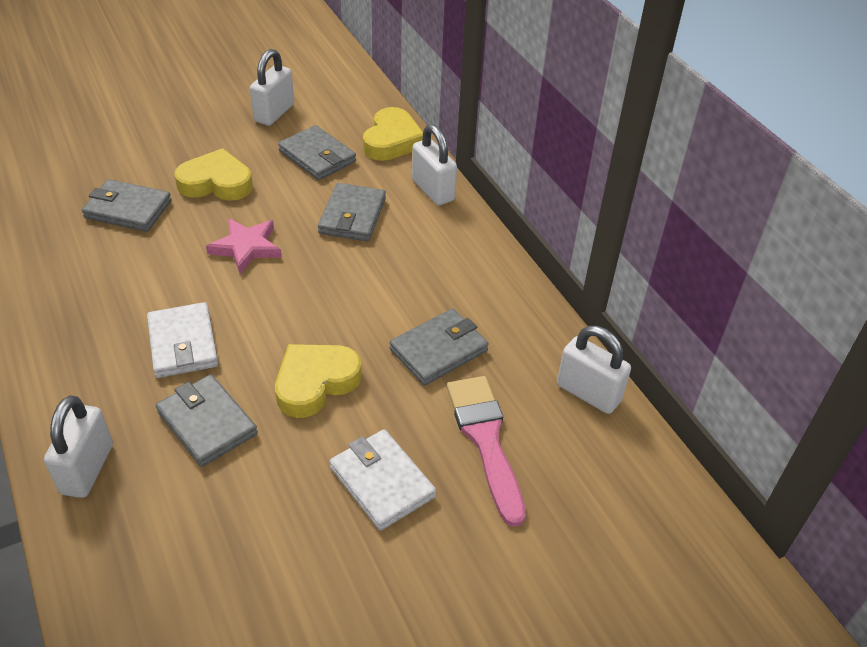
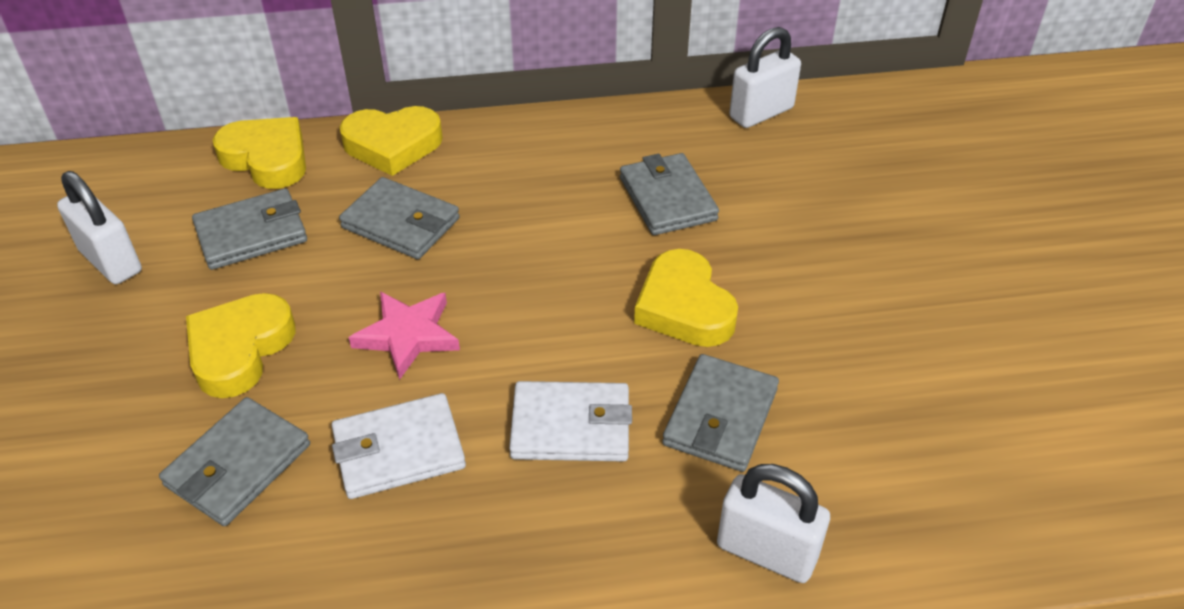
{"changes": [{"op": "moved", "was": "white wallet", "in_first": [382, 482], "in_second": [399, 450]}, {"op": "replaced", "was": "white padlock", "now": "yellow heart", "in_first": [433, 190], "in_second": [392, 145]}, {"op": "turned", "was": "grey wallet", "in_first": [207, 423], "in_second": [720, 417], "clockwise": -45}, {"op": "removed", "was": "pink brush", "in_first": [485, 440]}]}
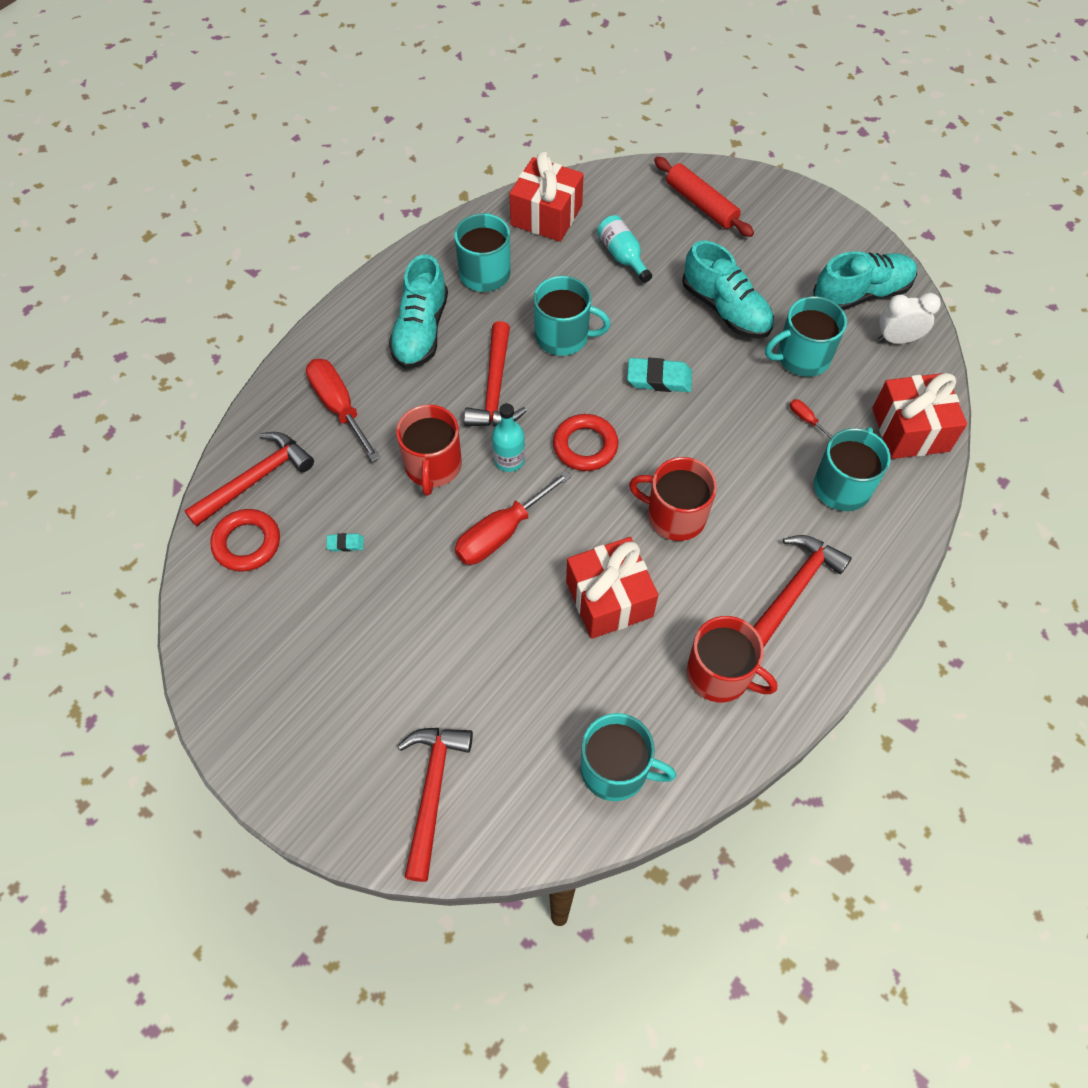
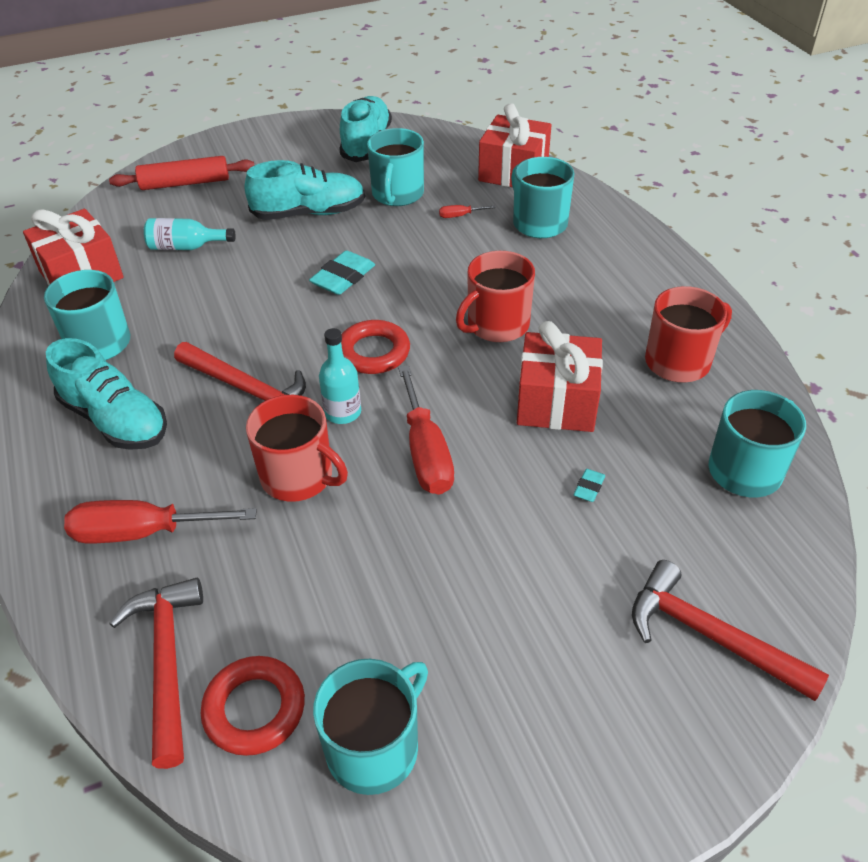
{"changes": [{"op": "moved", "was": "turquoise mug", "in_first": [563, 336], "in_second": [374, 747]}, {"op": "moved", "was": "turquoise eraser", "in_first": [345, 544], "in_second": [589, 488]}, {"op": "removed", "was": "red hammer", "in_first": [794, 588]}, {"op": "removed", "was": "white clock", "in_first": [897, 339]}]}
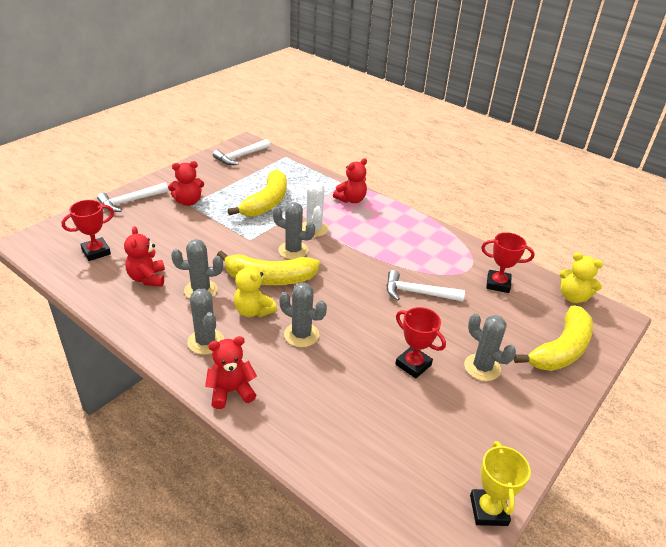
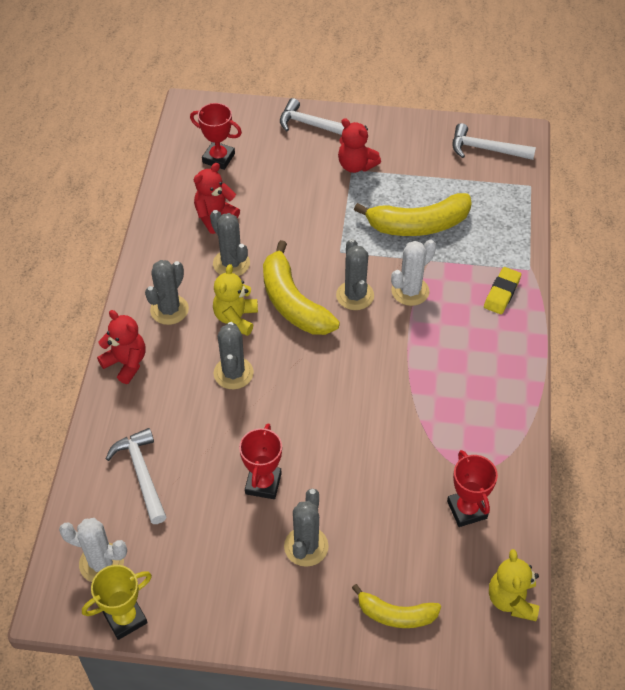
{"changes": [{"op": "added", "now": "white cactus", "in_second": [101, 563]}, {"op": "moved", "was": "white hammer", "in_first": [417, 293], "in_second": [141, 473]}, {"op": "resized", "was": "yellow banana", "in_first": [560, 350], "in_second": [396, 614], "ratio": 0.6}, {"op": "replaced", "was": "red teddy bear", "now": "yellow eraser", "in_first": [351, 200], "in_second": [502, 293]}]}
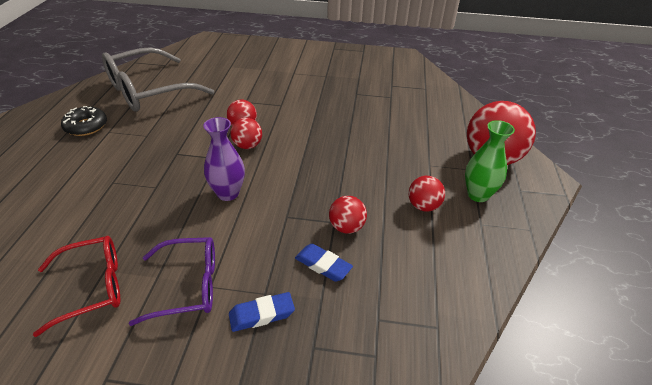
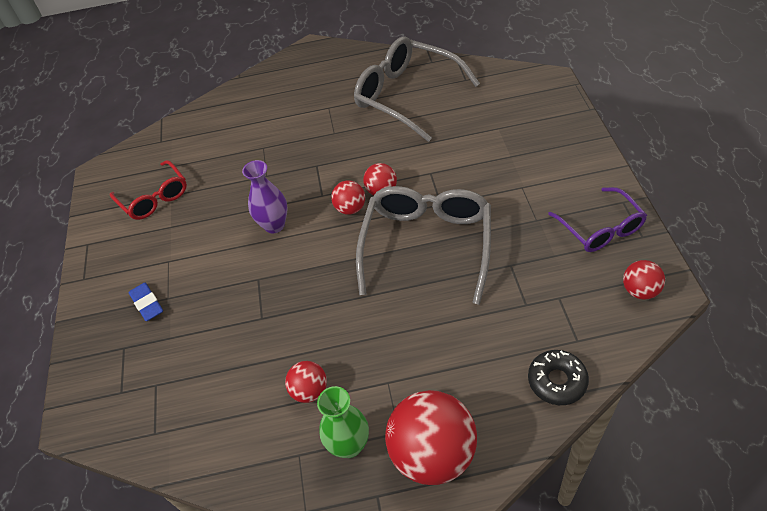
{"changes": [{"op": "added", "now": "grey glasses", "in_second": [427, 245]}, {"op": "moved", "was": "black donut", "in_first": [86, 126], "in_second": [557, 381]}, {"op": "moved", "was": "purple glasses", "in_first": [188, 286], "in_second": [600, 228]}, {"op": "moved", "was": "red ball", "in_first": [346, 227], "in_second": [639, 290]}, {"op": "removed", "was": "blue eraser", "in_first": [323, 265]}]}
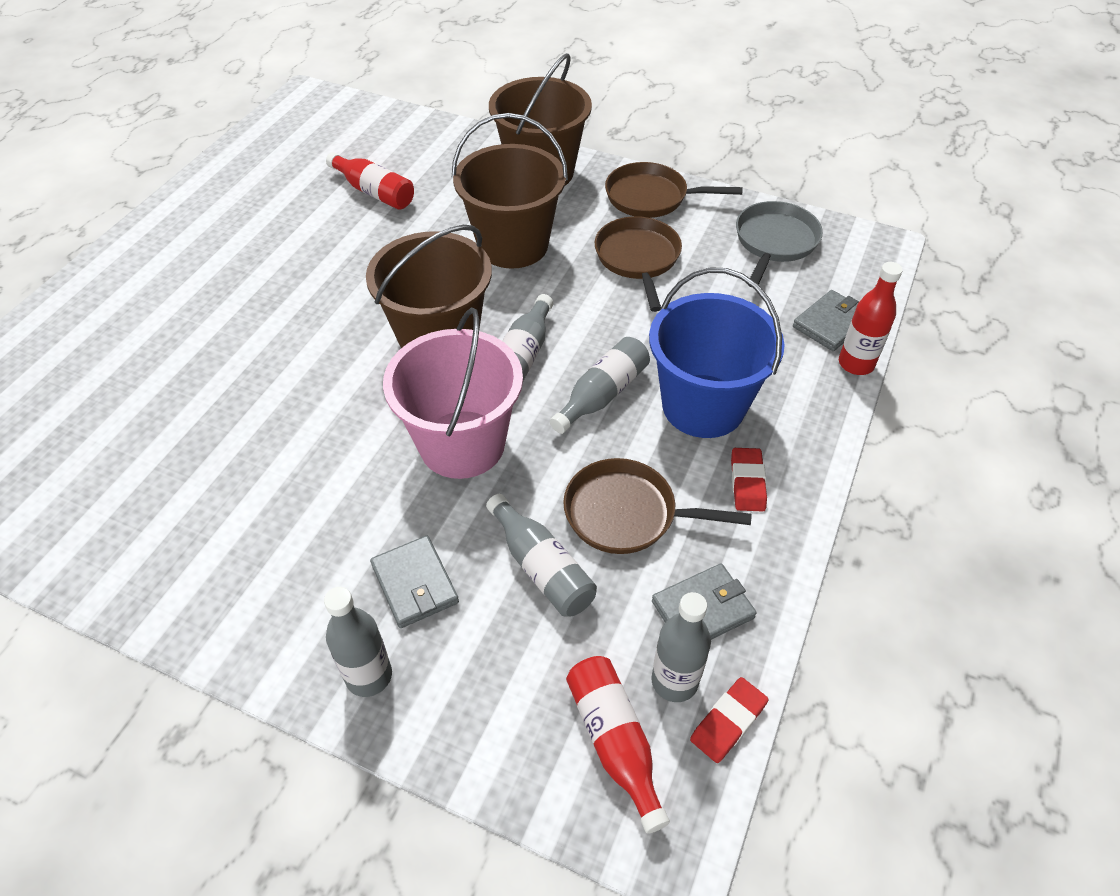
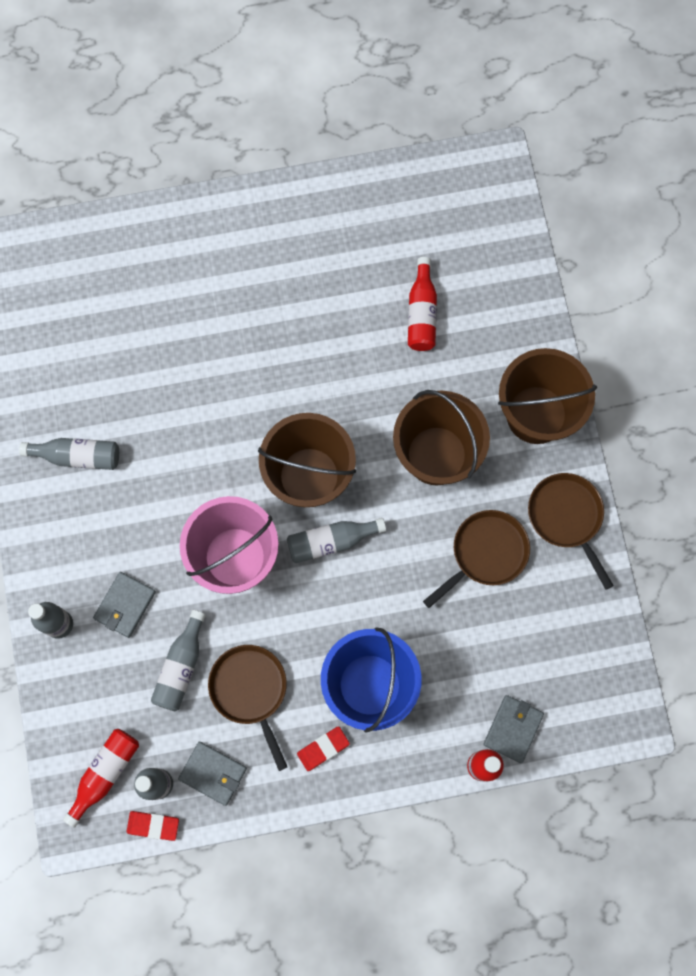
{"changes": [{"op": "moved", "was": "grey bottle", "in_first": [602, 394], "in_second": [77, 456]}, {"op": "turned", "was": "grey wallet", "in_first": [831, 323], "in_second": [513, 728], "clockwise": -75}, {"op": "removed", "was": "grey pan", "in_first": [774, 242]}]}
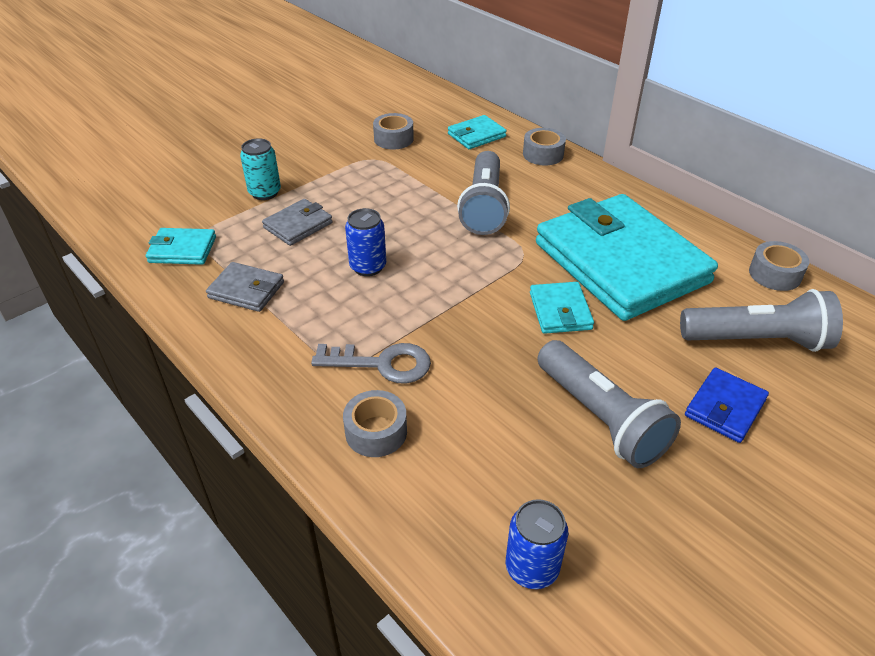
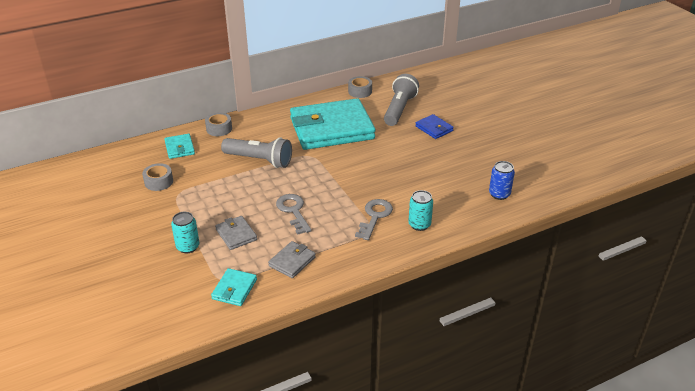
{"changes": [{"op": "replaced", "was": "blue can", "now": "grey key", "in_first": [368, 267], "in_second": [293, 211]}, {"op": "replaced", "was": "grey tape", "now": "turquoise can", "in_first": [376, 432], "in_second": [419, 224]}, {"op": "removed", "was": "turquoise wallet", "in_first": [560, 311]}, {"op": "removed", "was": "grey flashlight", "in_first": [601, 418]}]}
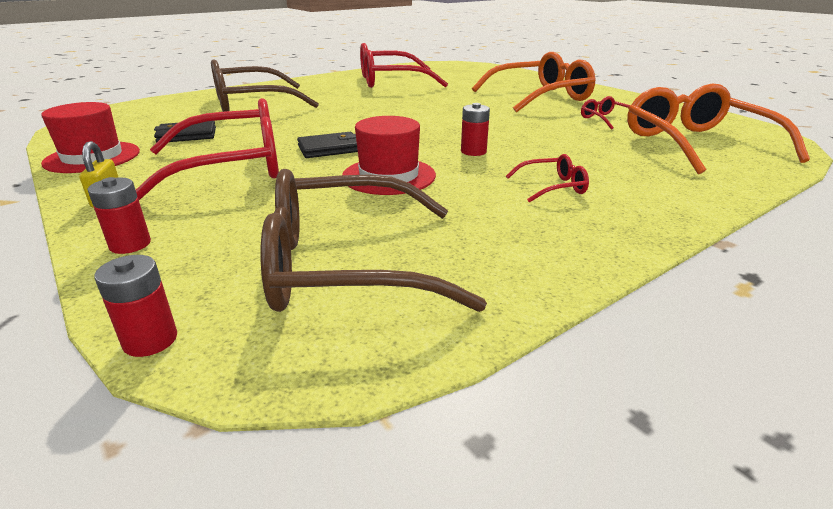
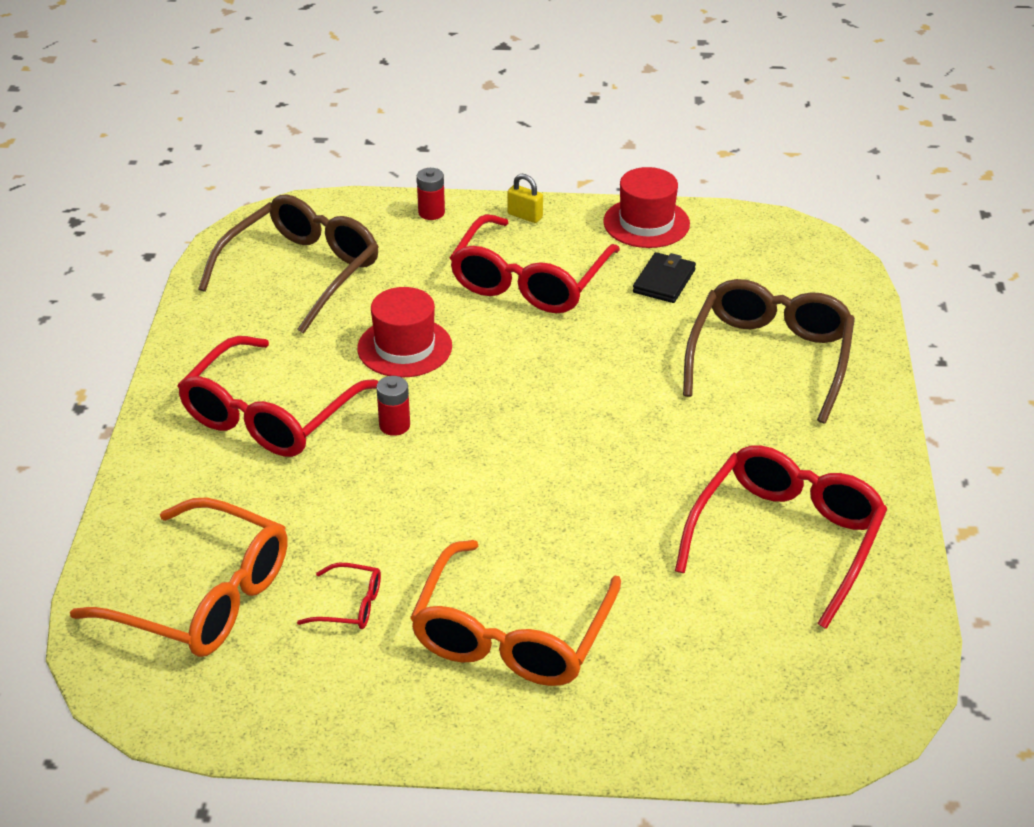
{"changes": [{"op": "resized", "was": "red glasses", "in_first": [553, 187], "in_second": [268, 416], "ratio": 2.3}, {"op": "removed", "was": "red battery", "in_first": [150, 340]}, {"op": "removed", "was": "black wallet", "in_first": [330, 149]}]}
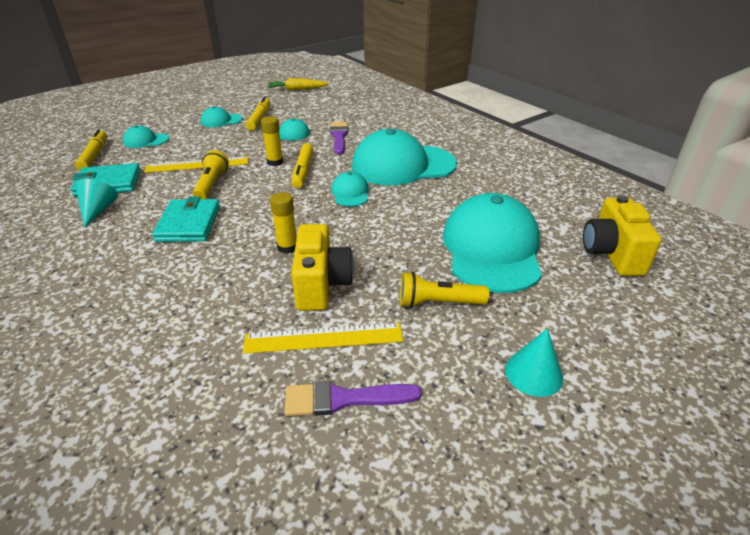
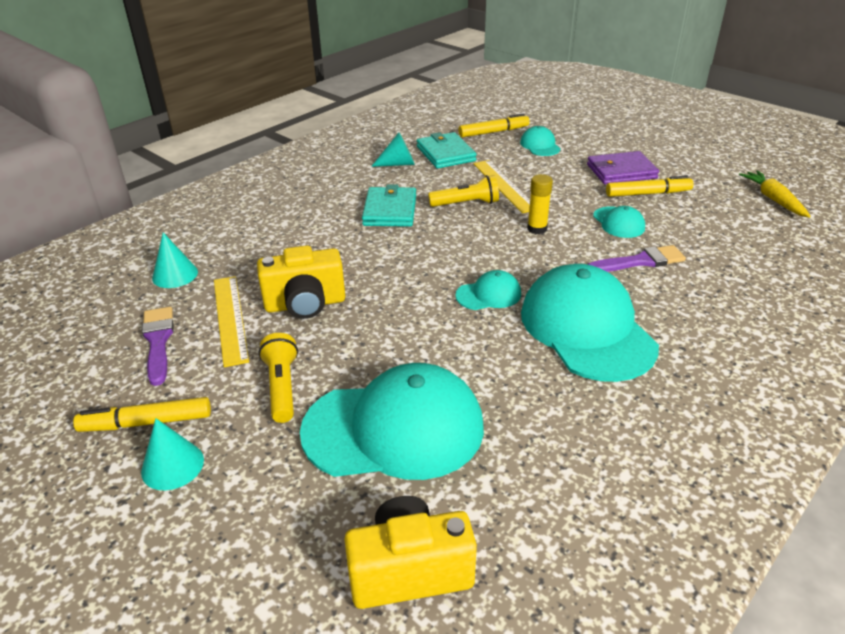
{"changes": [{"op": "moved", "was": "yellow marker", "in_first": [303, 170], "in_second": [146, 422]}, {"op": "added", "now": "turquoise cone", "in_second": [175, 275]}, {"op": "turned", "was": "turquoise wallet", "in_first": [189, 224], "in_second": [390, 210], "clockwise": -75}, {"op": "replaced", "was": "turquoise cap", "now": "purple wallet", "in_first": [221, 120], "in_second": [621, 171]}, {"op": "removed", "was": "yellow glue stick", "in_first": [287, 247]}]}
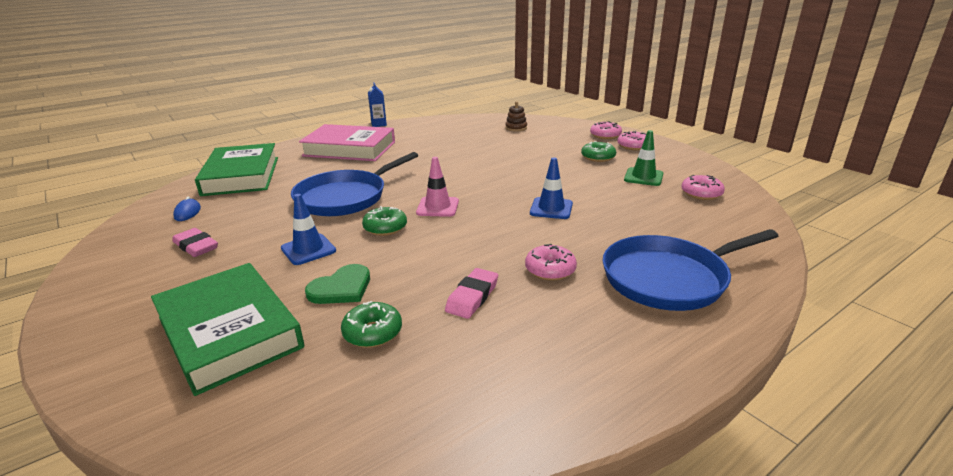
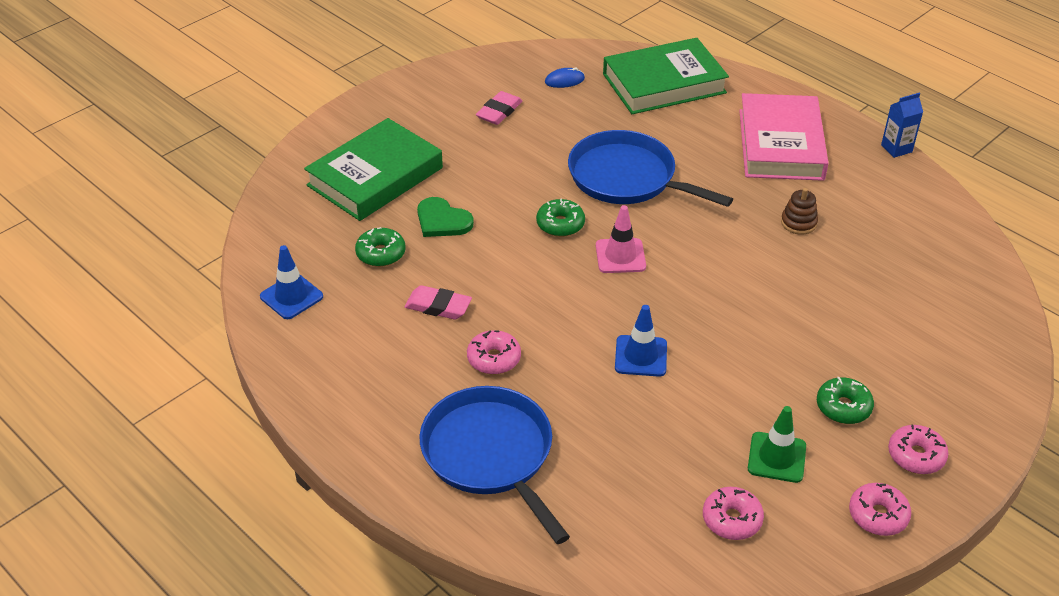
{"changes": [{"op": "moved", "was": "blue traffic cone", "in_first": [308, 249], "in_second": [291, 296]}, {"op": "moved", "was": "brown stacking toy", "in_first": [516, 128], "in_second": [798, 223]}, {"op": "moved", "was": "pink donut", "in_first": [605, 135], "in_second": [878, 515]}]}
